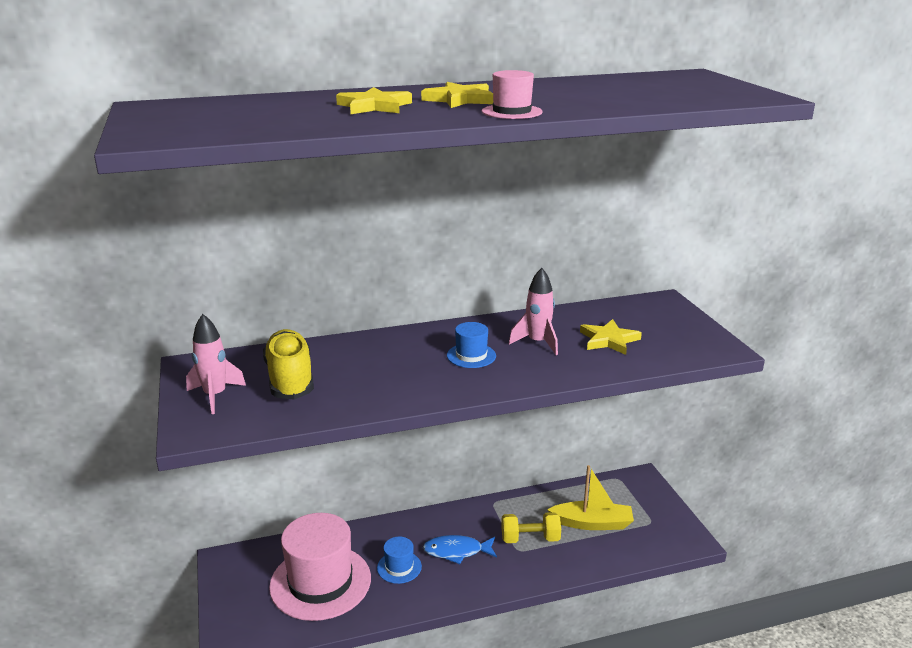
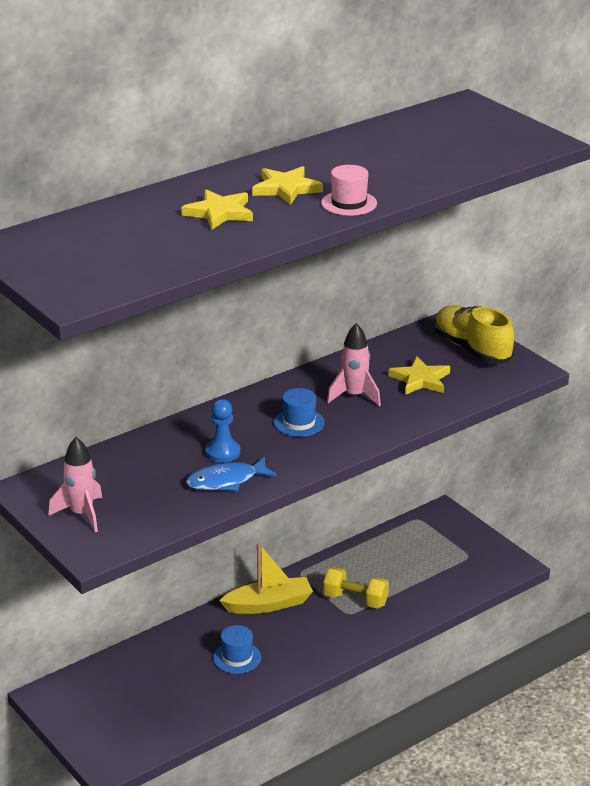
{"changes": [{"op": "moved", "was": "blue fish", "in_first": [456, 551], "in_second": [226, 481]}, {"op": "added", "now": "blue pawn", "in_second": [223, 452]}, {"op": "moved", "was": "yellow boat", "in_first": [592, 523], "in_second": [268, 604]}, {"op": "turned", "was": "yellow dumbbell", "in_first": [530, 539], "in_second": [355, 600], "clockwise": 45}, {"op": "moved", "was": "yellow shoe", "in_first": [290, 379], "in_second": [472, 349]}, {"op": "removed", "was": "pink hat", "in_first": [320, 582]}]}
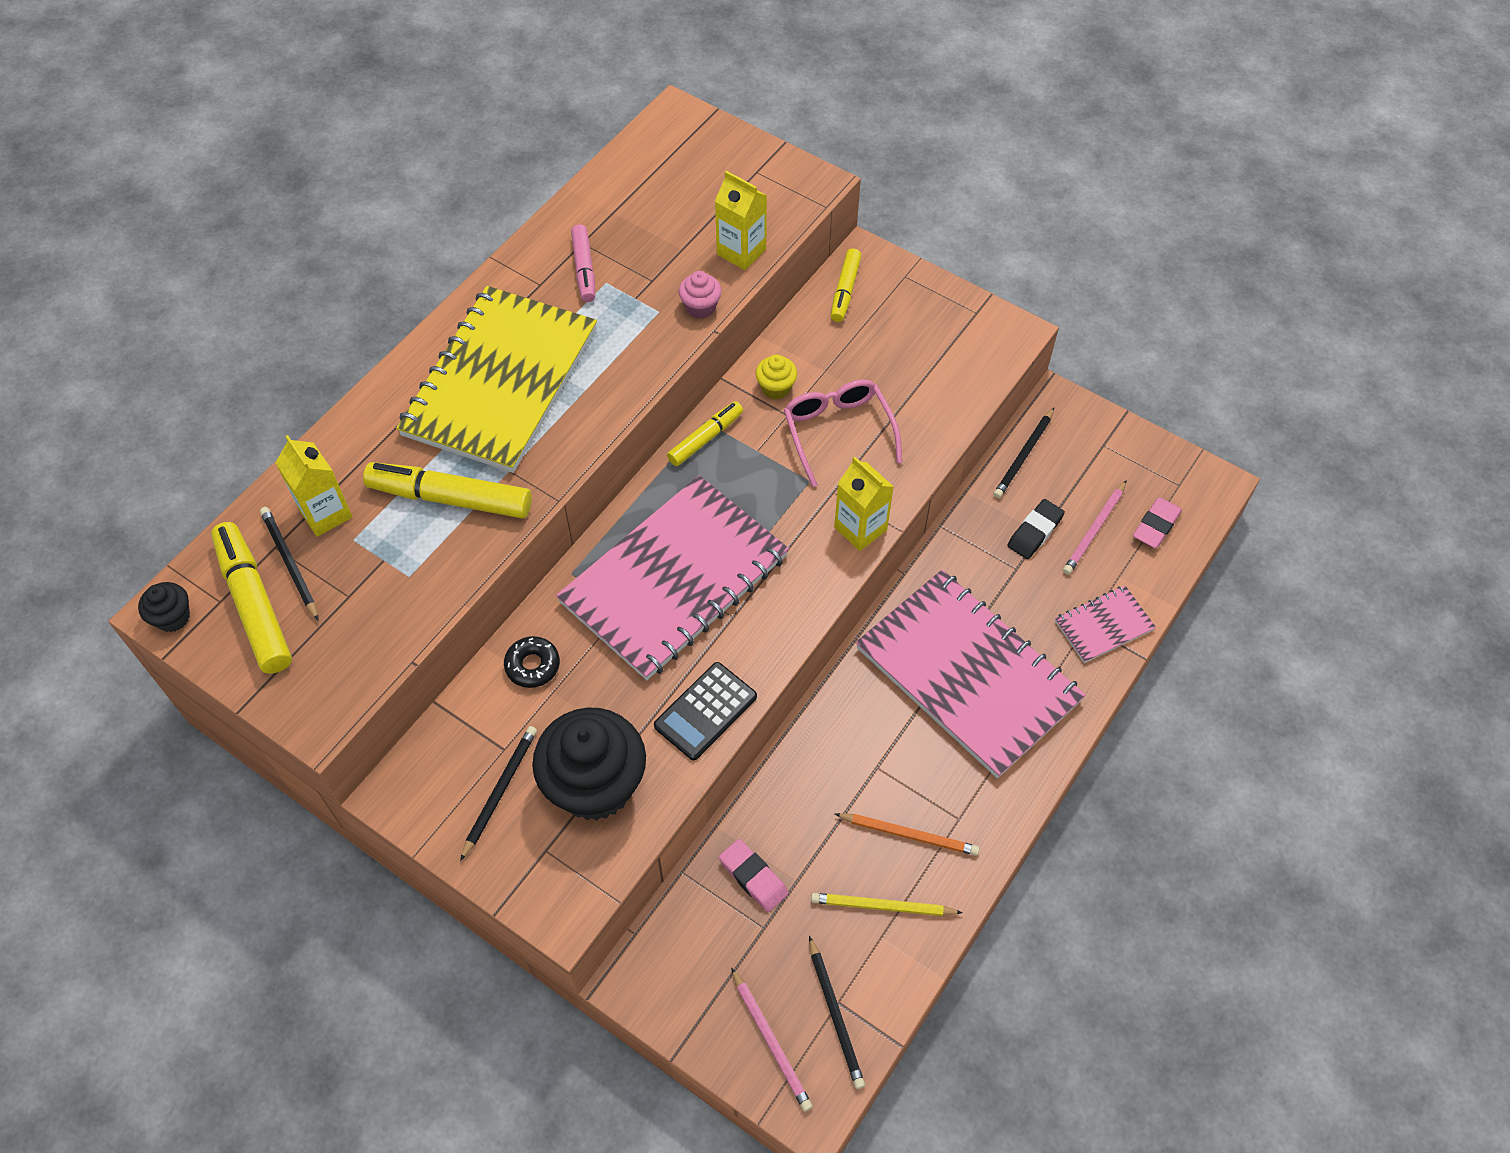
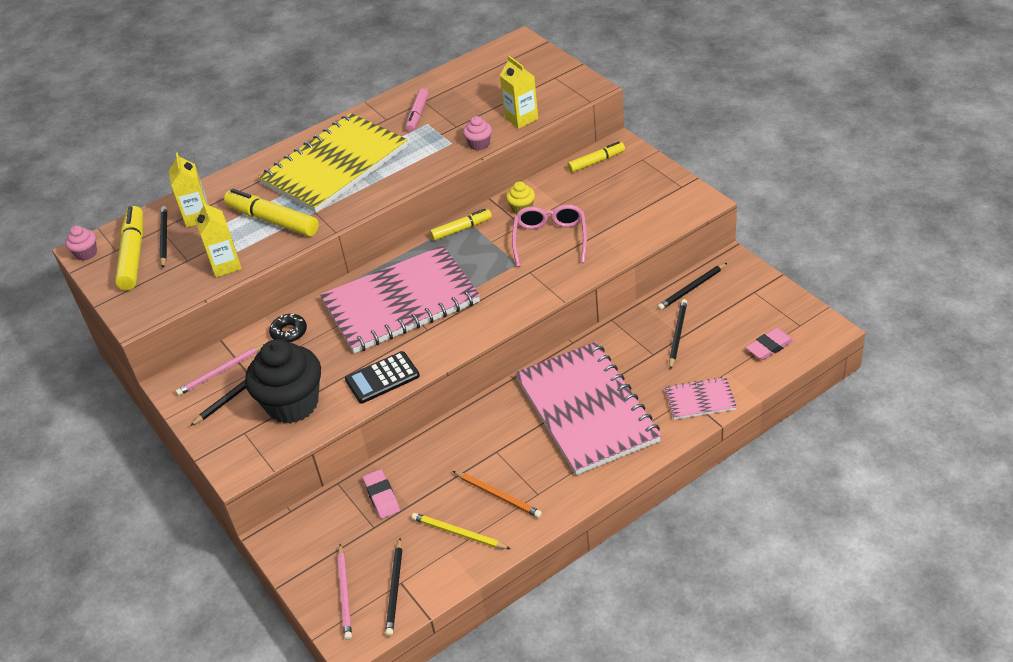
{"changes": [{"op": "recoloured", "was": "black cupcake", "now": "pink cupcake", "in_first": [173, 617], "in_second": [86, 253]}, {"op": "moved", "was": "pink pencil", "in_first": [1094, 530], "in_second": [220, 372]}, {"op": "moved", "was": "yellow carton", "in_first": [860, 528], "in_second": [225, 265]}, {"op": "turned", "was": "yellow marker", "in_first": [845, 290], "in_second": [596, 162], "clockwise": -150}, {"op": "replaced", "was": "black eraser", "now": "black pencil", "in_first": [1035, 532], "in_second": [677, 335]}]}
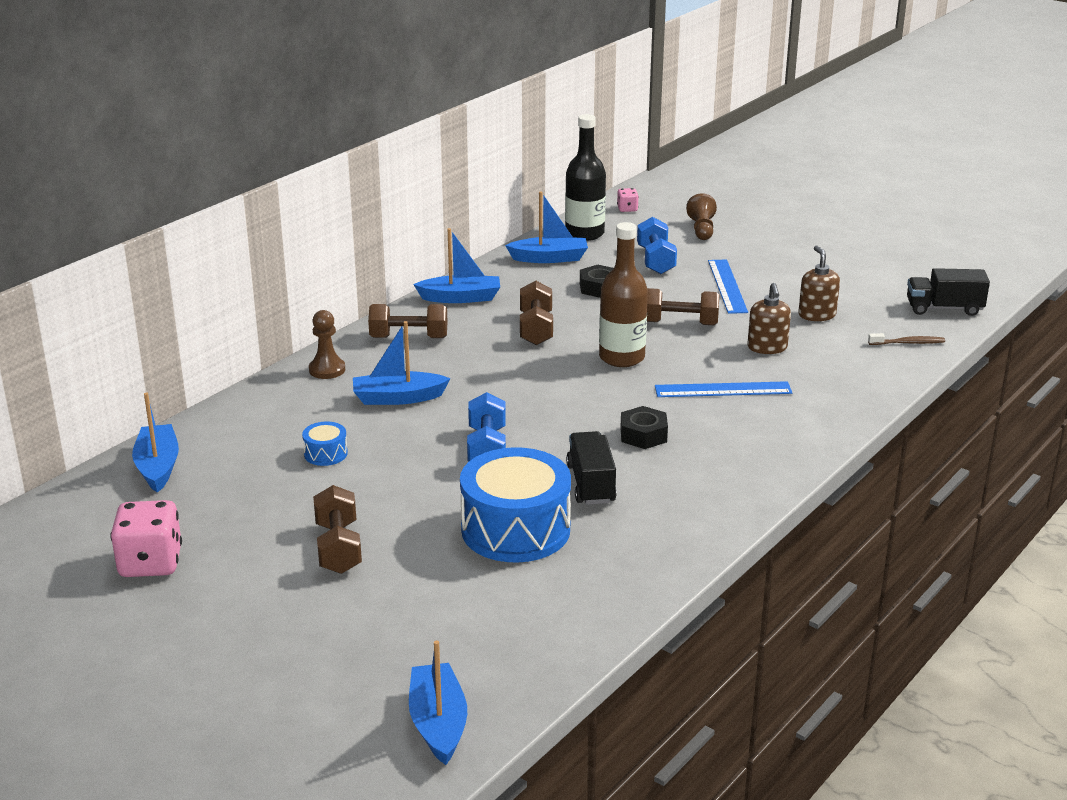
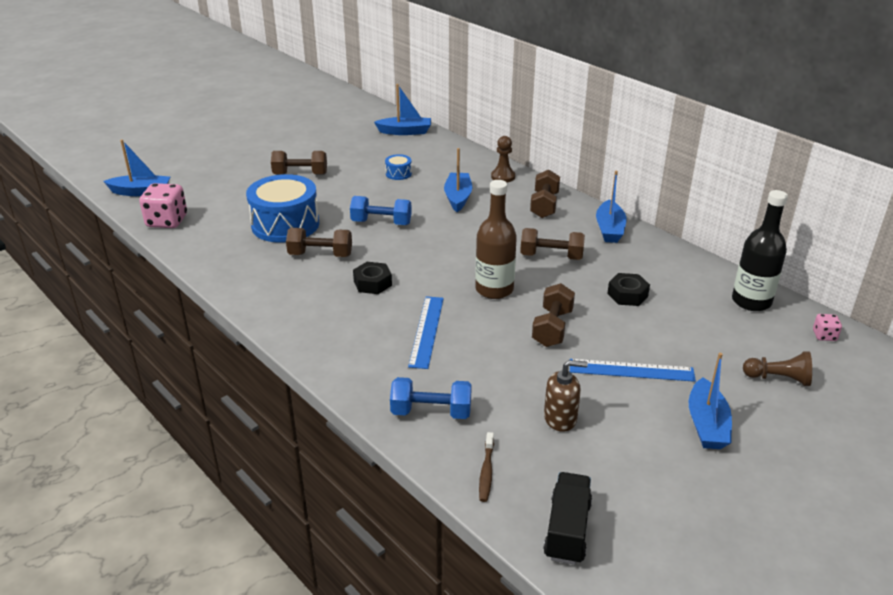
{"changes": [{"op": "moved", "was": "pink dice", "in_first": [150, 563], "in_second": [167, 221]}, {"op": "replaced", "was": "black truck", "now": "brown dumbbell", "in_first": [591, 484], "in_second": [320, 255]}, {"op": "moved", "was": "blue dumbbell", "in_first": [655, 260], "in_second": [431, 412]}, {"op": "moved", "was": "blue boat", "in_first": [549, 258], "in_second": [706, 424]}, {"op": "removed", "was": "brown soap dispenser", "in_first": [767, 348]}]}
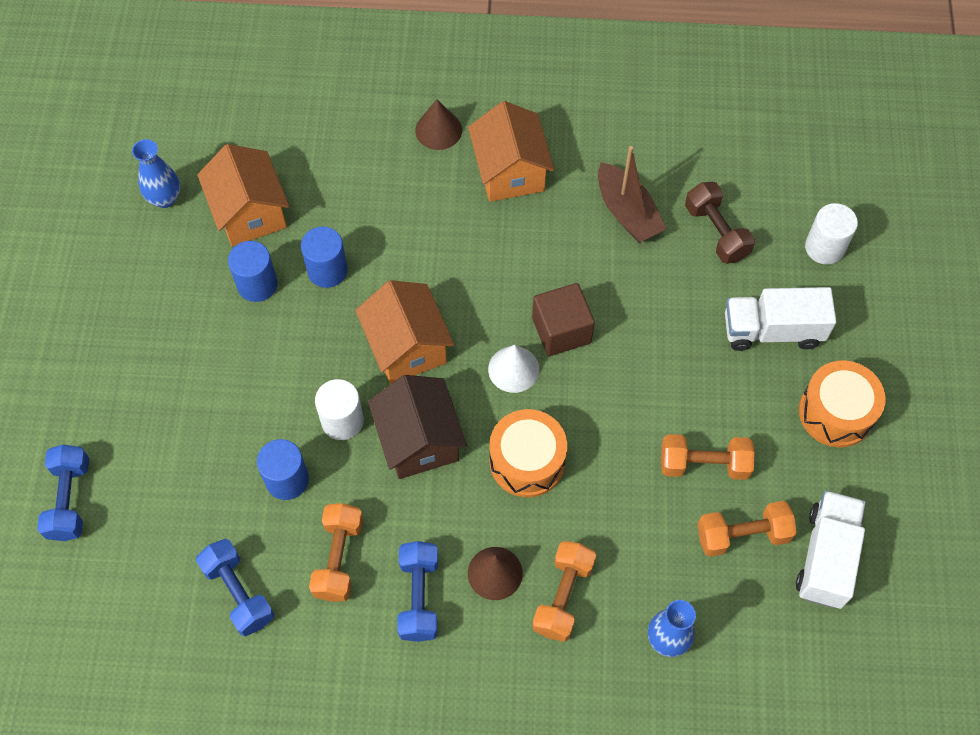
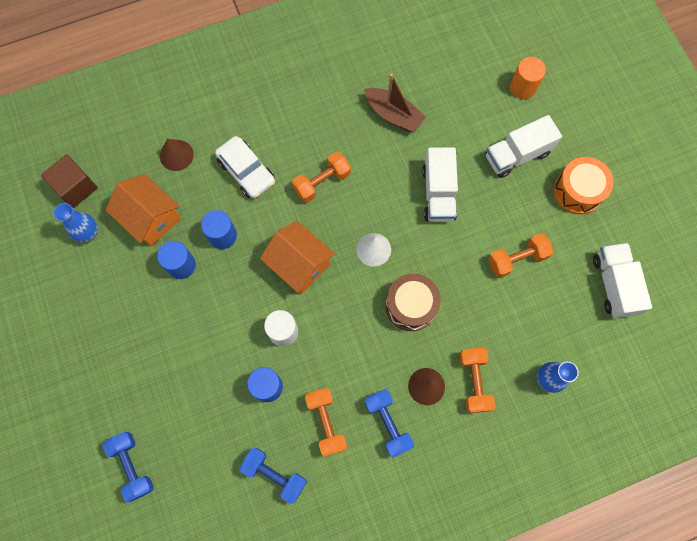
{"changes": [{"op": "moved", "was": "brown cube", "in_first": [561, 330], "in_second": [76, 187]}, {"op": "moved", "was": "brown cone", "in_first": [438, 130], "in_second": [176, 155]}, {"op": "added", "now": "white car", "in_second": [246, 171]}, {"op": "moved", "was": "orange dumbbell", "in_first": [742, 535], "in_second": [322, 182]}, {"op": "recoloured", "was": "orange drum", "now": "brown drum", "in_first": [527, 461], "in_second": [411, 306]}, {"op": "added", "now": "white truck", "in_second": [438, 193]}, {"op": "recoloured", "was": "white cylinder", "now": "orange cylinder", "in_first": [824, 247], "in_second": [522, 87]}, {"op": "removed", "was": "brown house", "in_first": [419, 440]}, {"op": "removed", "was": "orange house", "in_first": [510, 171]}, {"op": "removed", "was": "brown dumbbell", "in_first": [716, 232]}]}
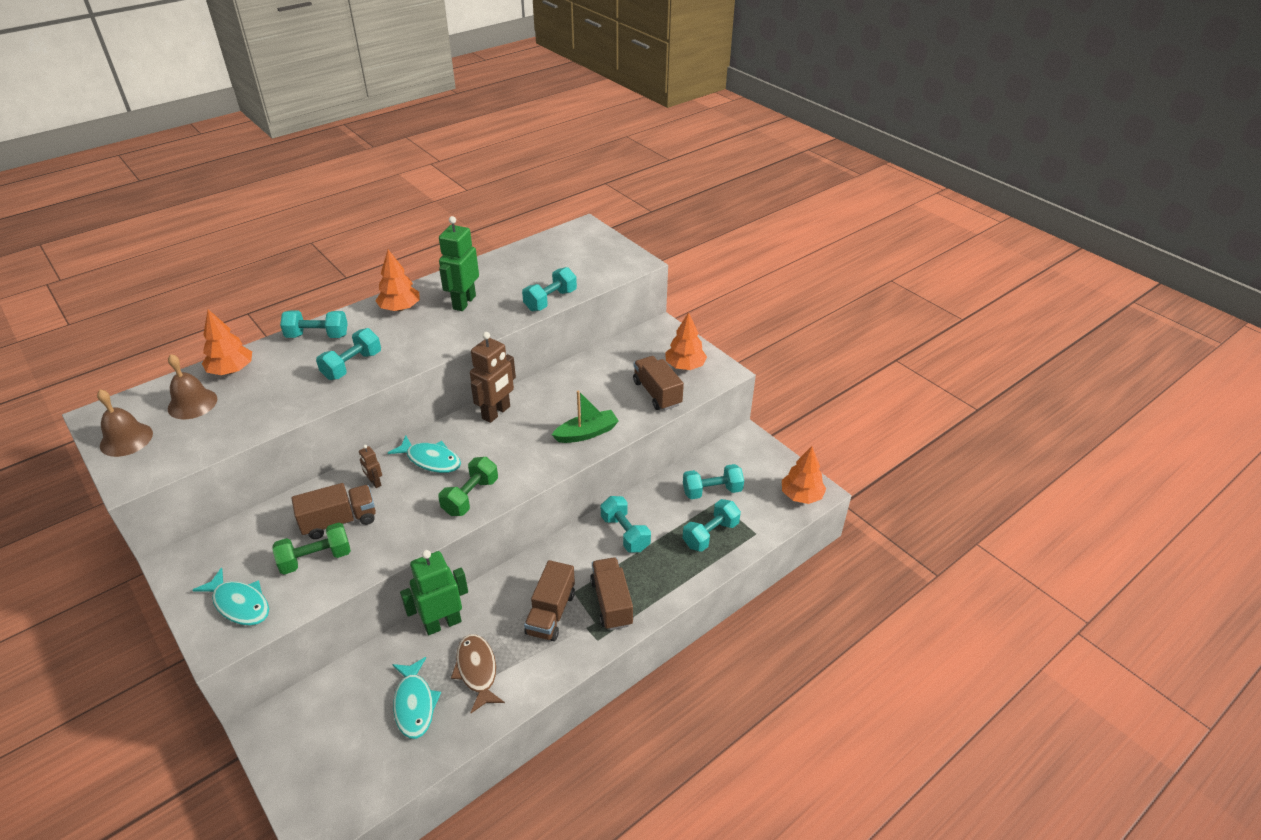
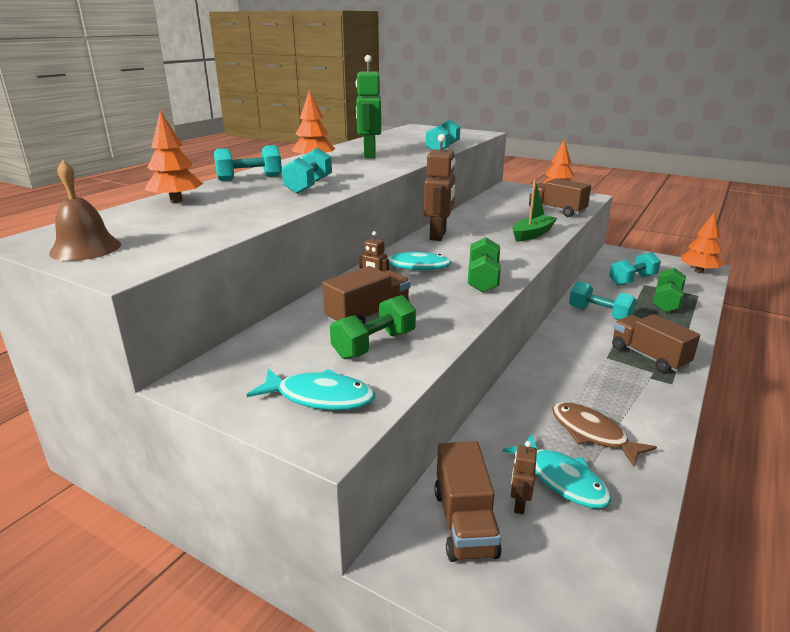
{"changes": [{"op": "moved", "was": "brown truck", "in_first": [551, 613], "in_second": [464, 522]}, {"op": "added", "now": "brown robot", "in_second": [519, 504]}, {"op": "recoloured", "was": "turquoise dumbbell", "now": "green dumbbell", "in_first": [710, 534], "in_second": [666, 302]}, {"op": "removed", "was": "brown bell", "in_first": [192, 403]}, {"op": "removed", "was": "green robot", "in_first": [442, 623]}]}
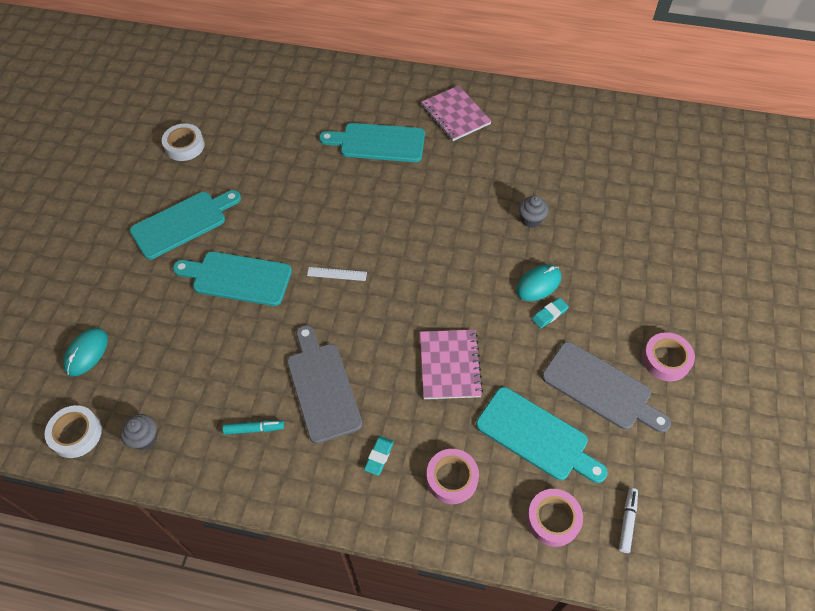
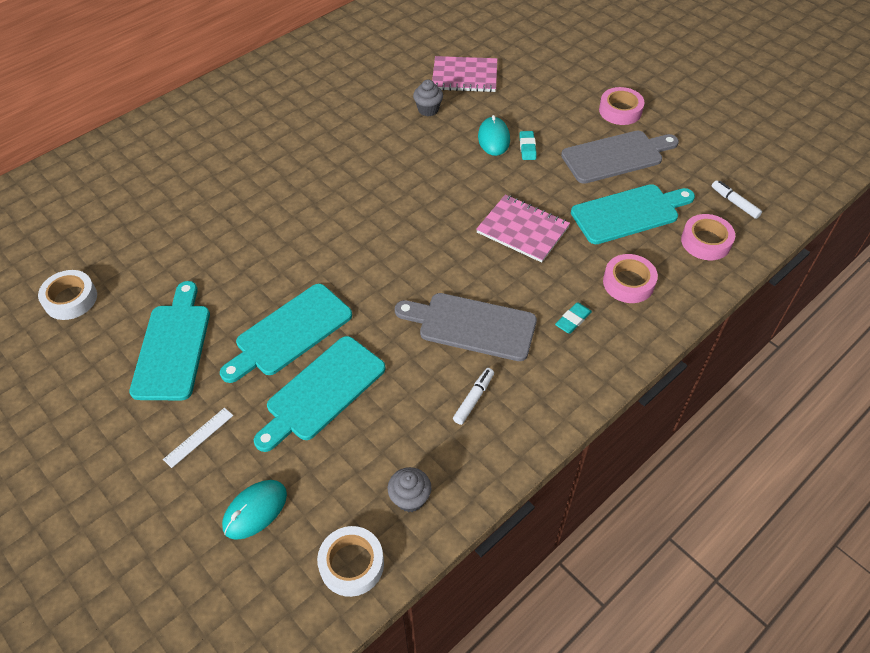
{"changes": [{"op": "moved", "was": "white ruler", "in_first": [337, 274], "in_second": [199, 437]}, {"op": "turned", "was": "turquoise mouse", "in_first": [86, 353], "in_second": [255, 510], "clockwise": 75}, {"op": "moved", "was": "turquoise cutting board", "in_first": [378, 143], "in_second": [322, 391]}, {"op": "moved", "was": "pink notebook", "in_first": [455, 115], "in_second": [464, 76]}, {"op": "recoloured", "was": "turquoise marker", "now": "white marker", "in_first": [254, 429], "in_second": [474, 399]}, {"op": "turned", "was": "turquoise eraser", "in_first": [379, 456], "in_second": [573, 320], "clockwise": 75}]}
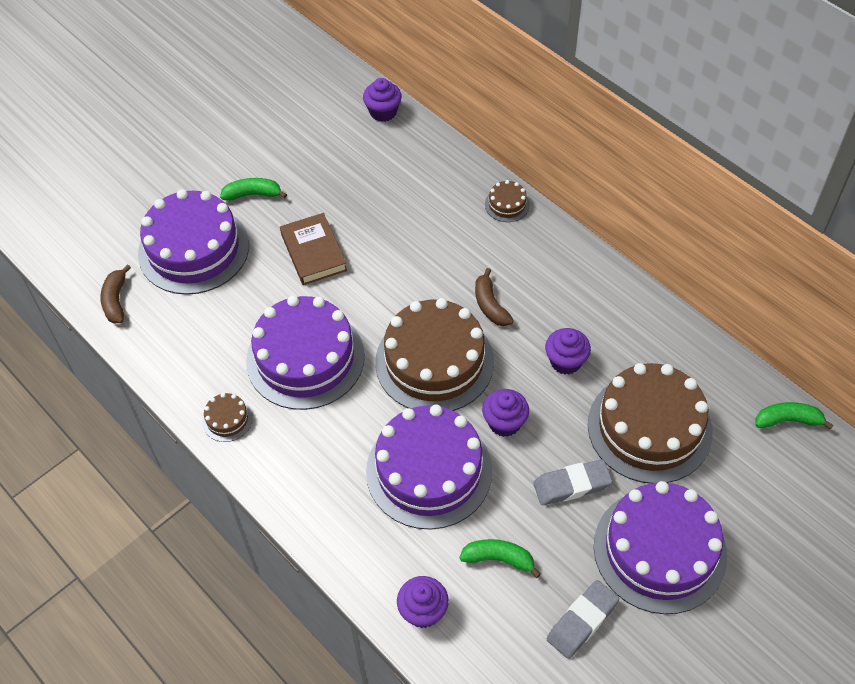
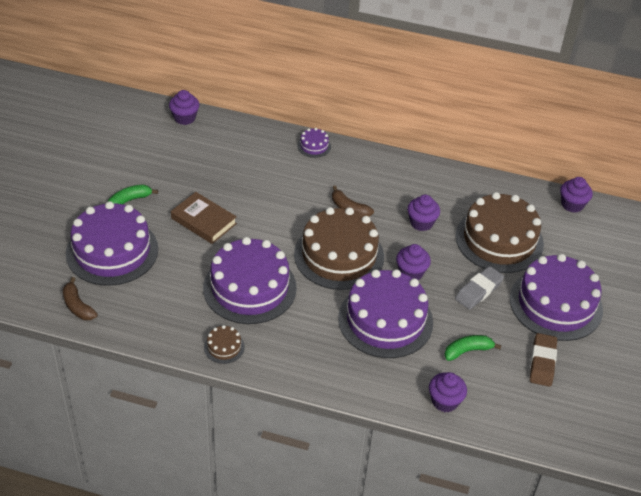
{"changes": [{"op": "recoloured", "was": "brown cake", "now": "purple cake", "in_first": [507, 204], "in_second": [314, 146]}, {"op": "recoloured", "was": "grey eraser", "now": "brown eraser", "in_first": [582, 621], "in_second": [542, 362]}, {"op": "replaced", "was": "green banana", "now": "purple cupcake", "in_first": [787, 420], "in_second": [572, 205]}]}
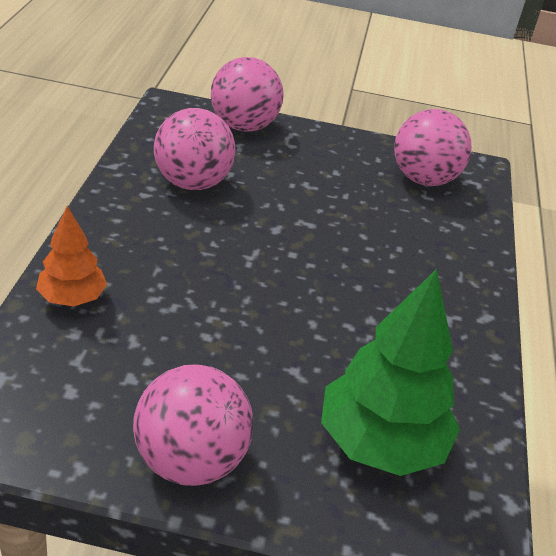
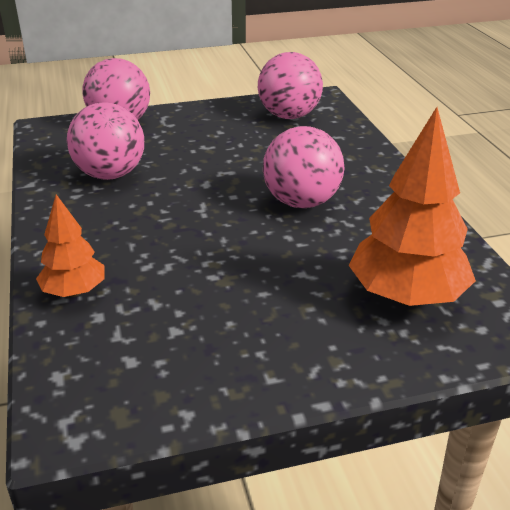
{"changes": [{"op": "moved", "was": "pink ball", "in_first": [190, 460], "in_second": [301, 202]}, {"op": "recoloured", "was": "green tree", "now": "orange tree", "in_first": [380, 443], "in_second": [406, 296]}]}
